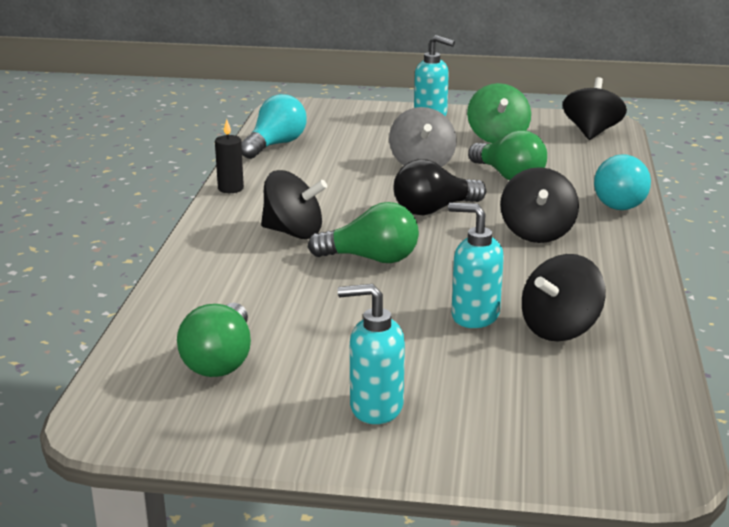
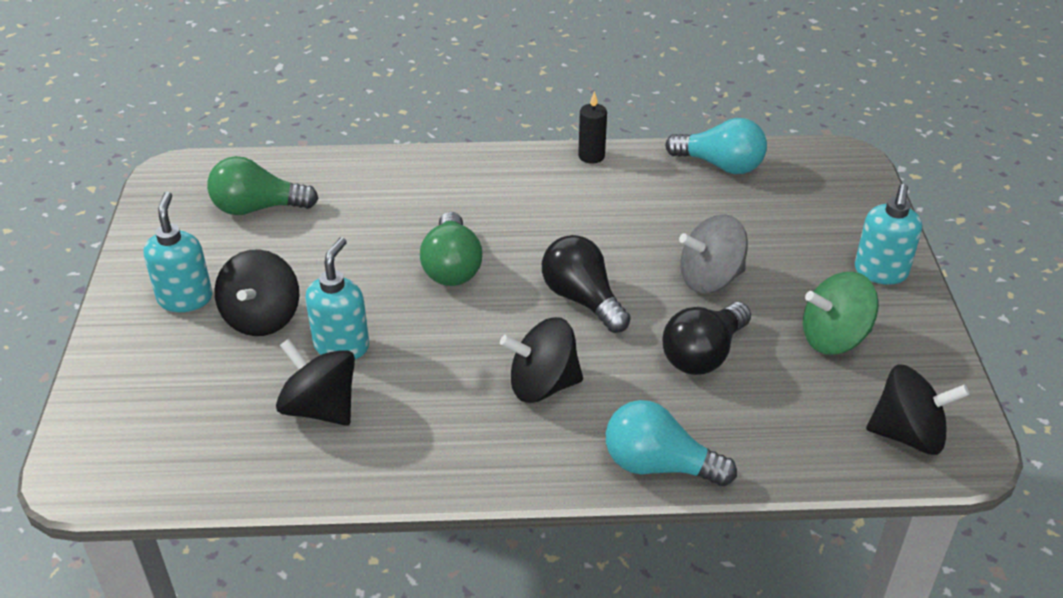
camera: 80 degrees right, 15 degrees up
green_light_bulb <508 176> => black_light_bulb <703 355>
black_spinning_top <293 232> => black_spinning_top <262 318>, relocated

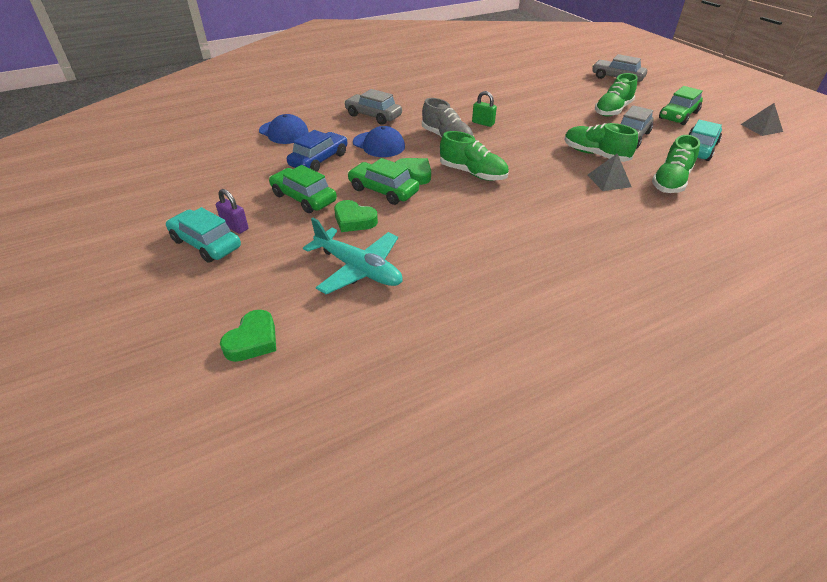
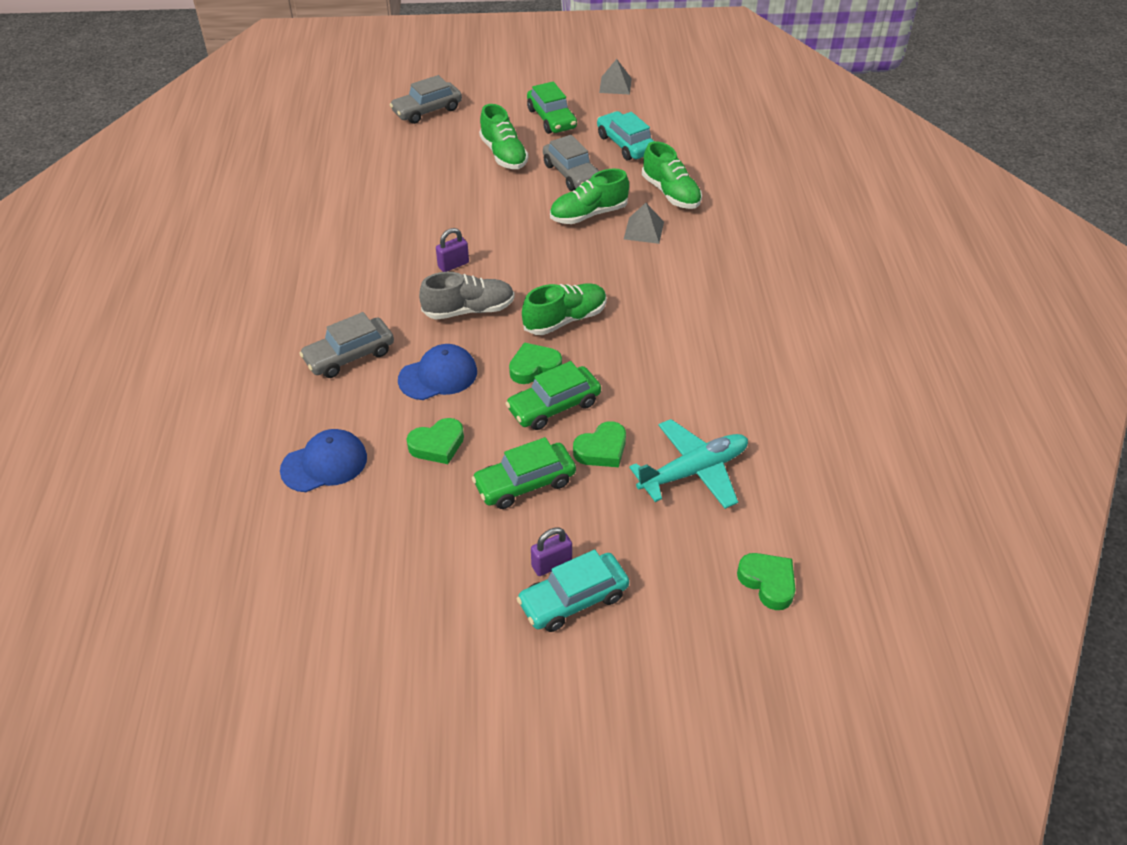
camera: 65 degrees left, 5 degrees up
green_padlock <483 123> => purple_padlock <453 265>
blue_car <319 160> => green_heart <437 445>

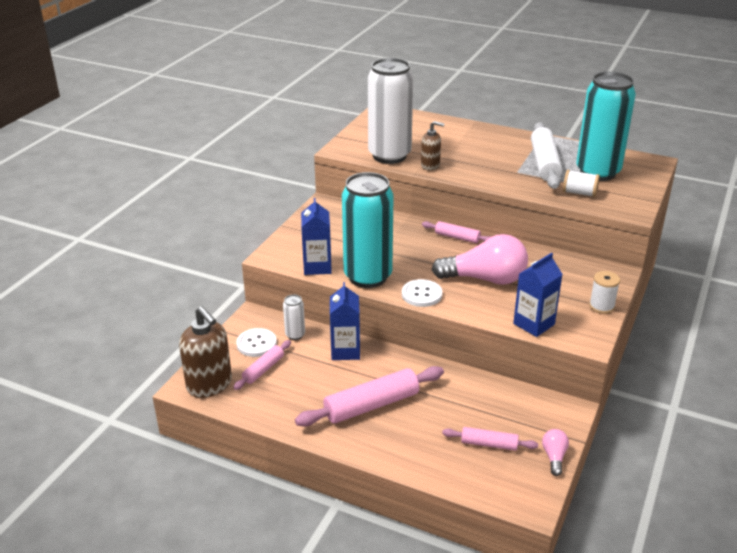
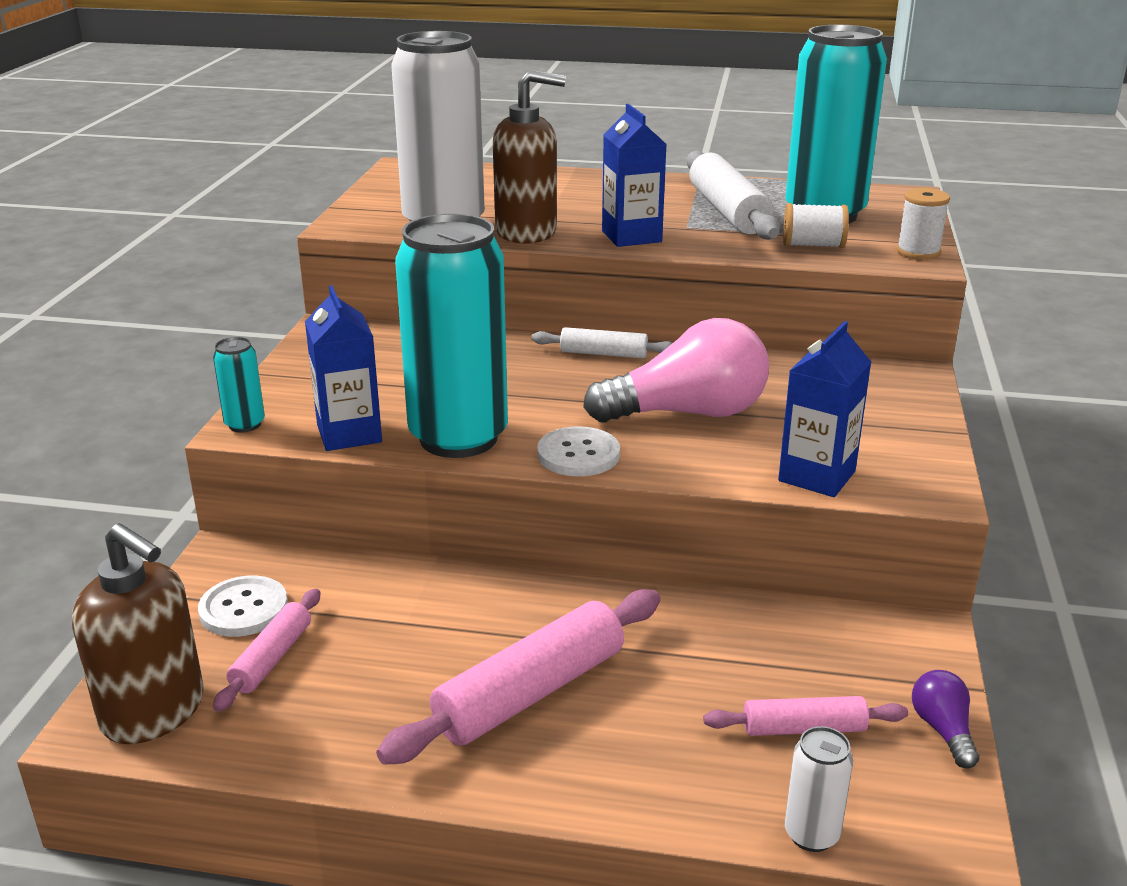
camera: 15 degrees left, 5 degrees down
brown_soap_dispenser <430 165> => brown_soap_dispenser <527 232>, x1.72
pink_rolling_pin <457 237> => white_rolling_pin <603 354>
white_spool <601 306> => white_spool <918 252>, relocated
blue_carton <345 351> => blue_carton <631 236>, relocated
white_can <295 335> => white_can <811 834>, relocated
pink_light_bulb <554 457> => purple_light_bulb <943 730>
nothing => turquoise_can <245 424>

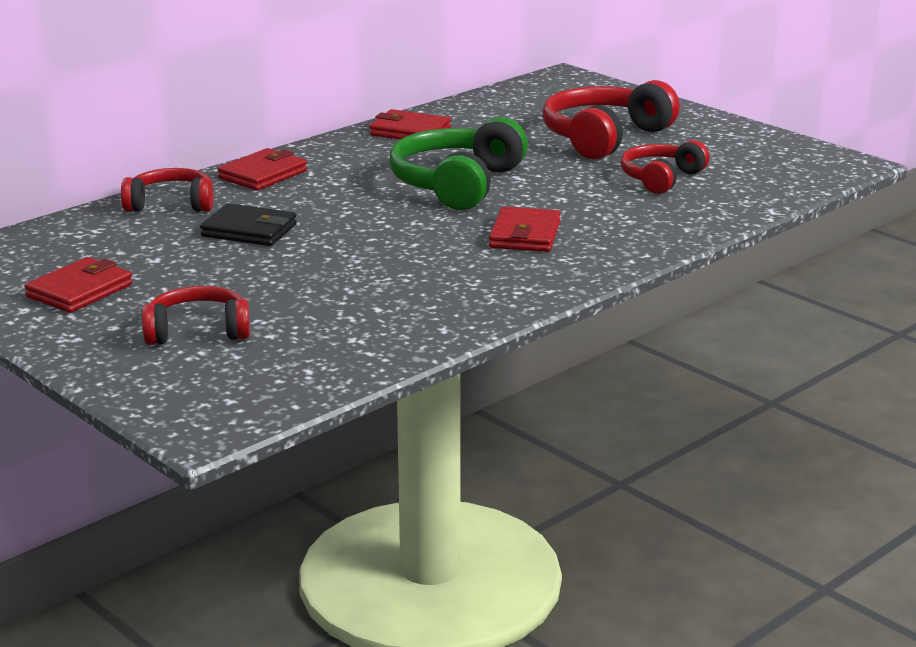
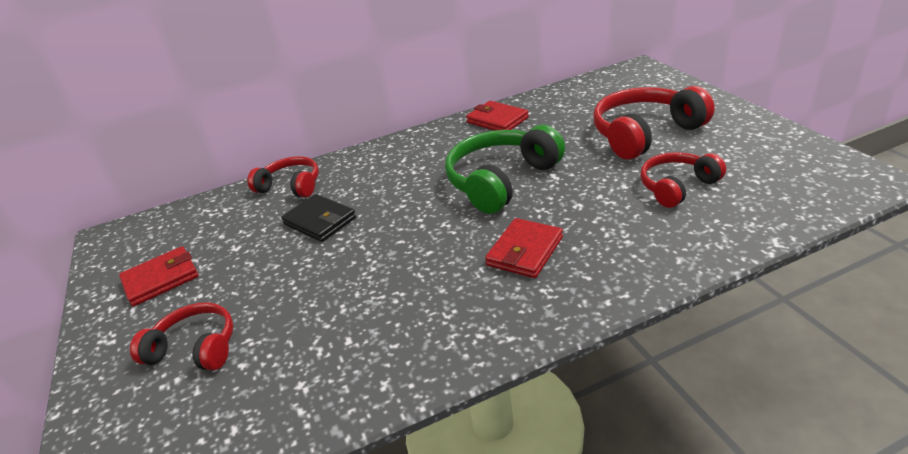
camera: 25 degrees right, 10 degrees up
red_wallet <263 175> => nothing

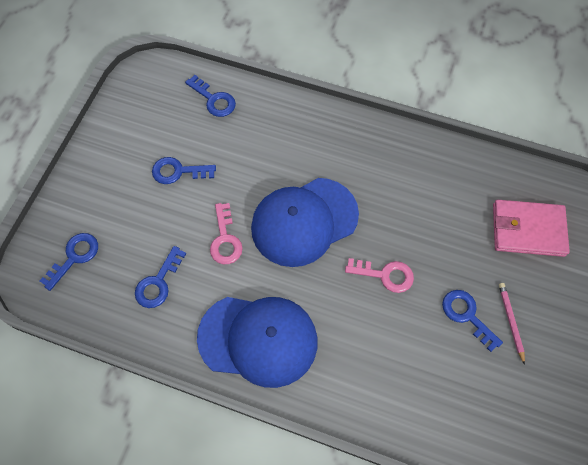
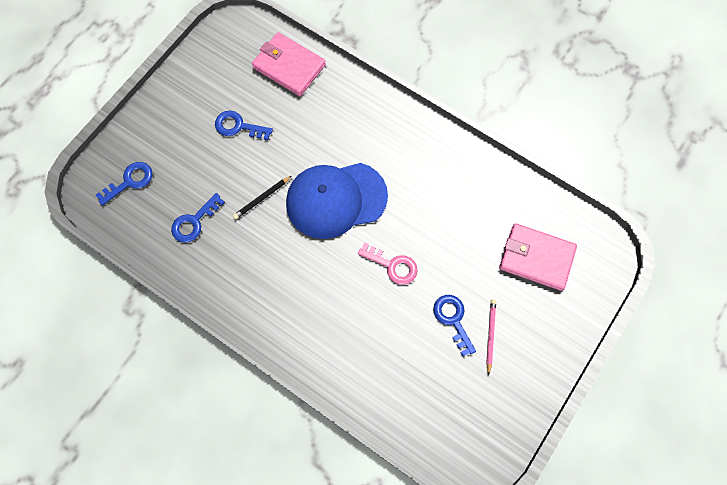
camera: 15 degrees right, 5 degrees up
blue_key <214 100> => pink_wallet <289 66>
pink_key <225 239> => black_pencil <262 198>
blue_cap <258 339> => nothing

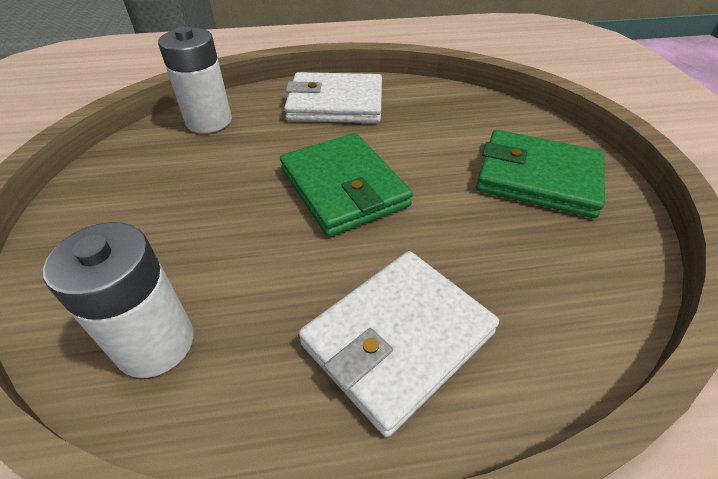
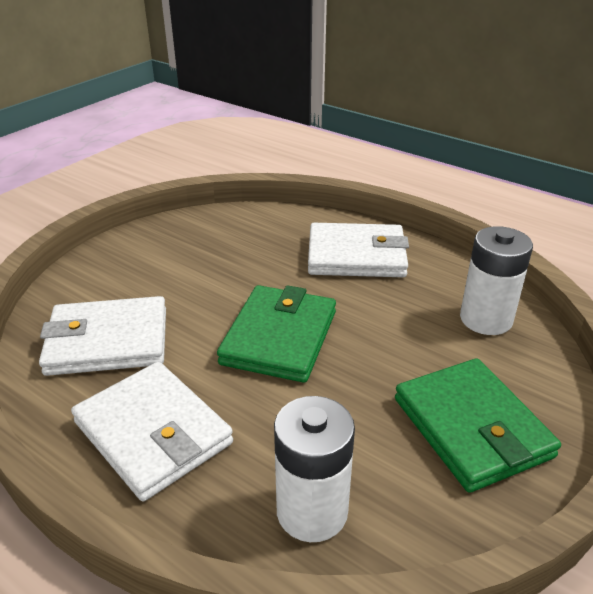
camera: 135 degrees left, 10 degrees down
green_wallet <538 178> => green_wallet <471 427>, relocated
nothing => white_wallet <108 341>

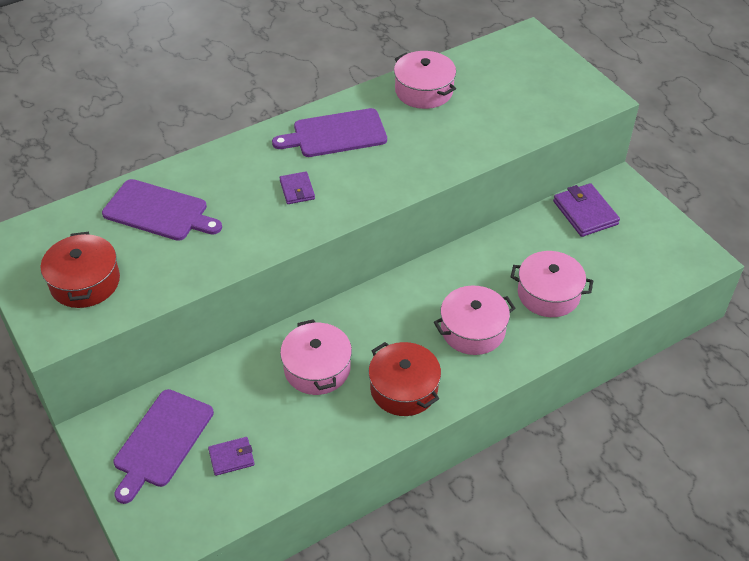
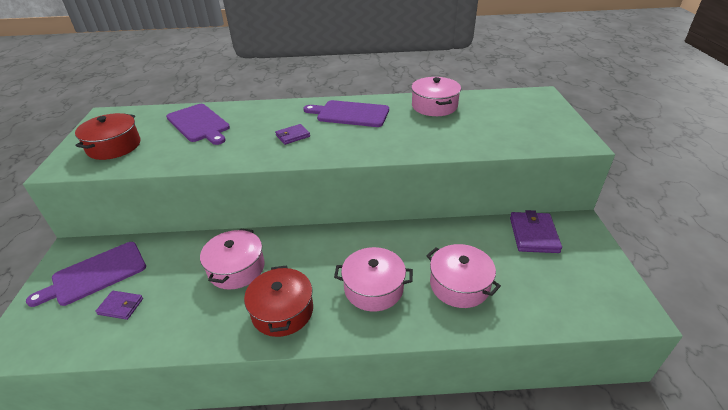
camera: 30 degrees right, 10 degrees down
purple_wallet <297 190> => purple_wallet <293 136>, 45 degrees clockwise

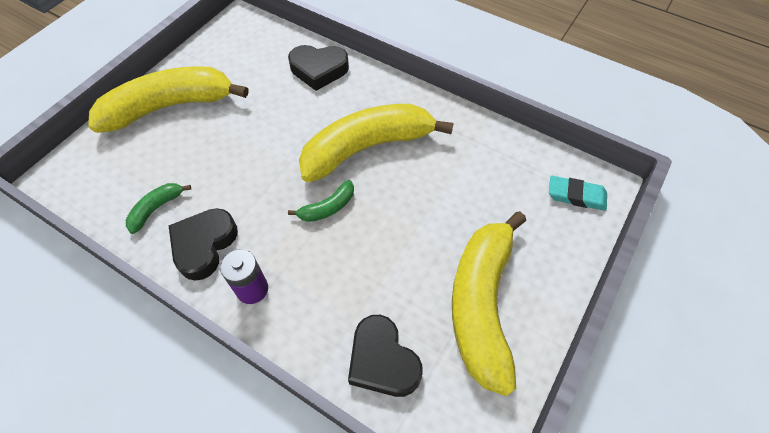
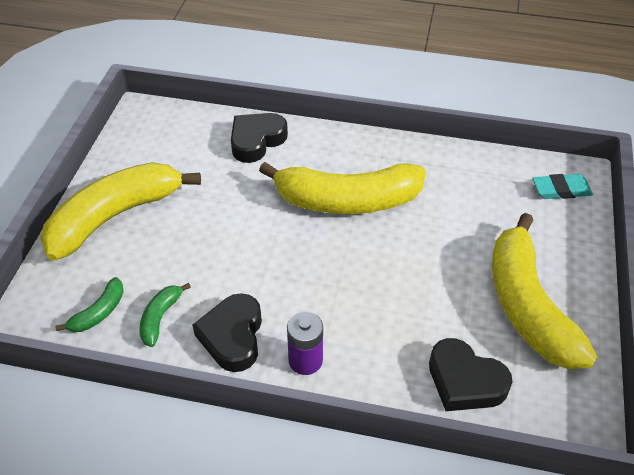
camera: 20 degrees left, 10 degrees down
black_heart <319 70> => black_heart <256 141>, 150 degrees clockwise
yellow_banana <367 148> => yellow_banana <347 200>, 135 degrees counterclockwise
green_banana <327 207> => green_banana <99 312>, relocated

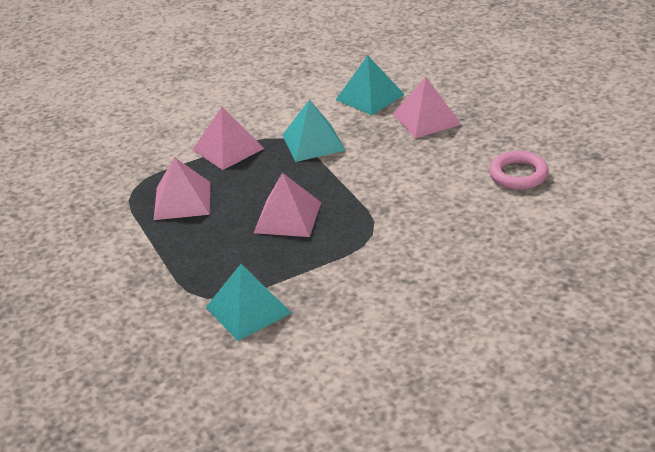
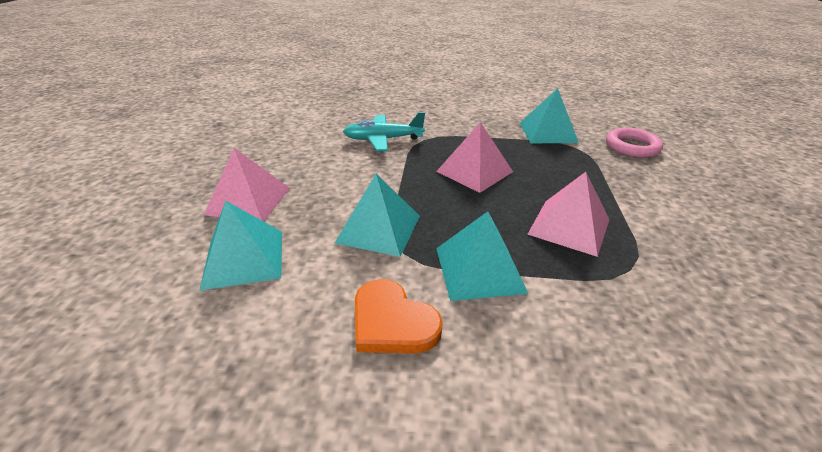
camera: 150 degrees left, 0 degrees up
pink_pyramid <228 149> => turquoise_pyramid <479 269>
pink_ring <518 174> => pink_ring <632 147>, relocated
nothing => turquoise_plane <383 139>
nothing => orange_heart <392 322>

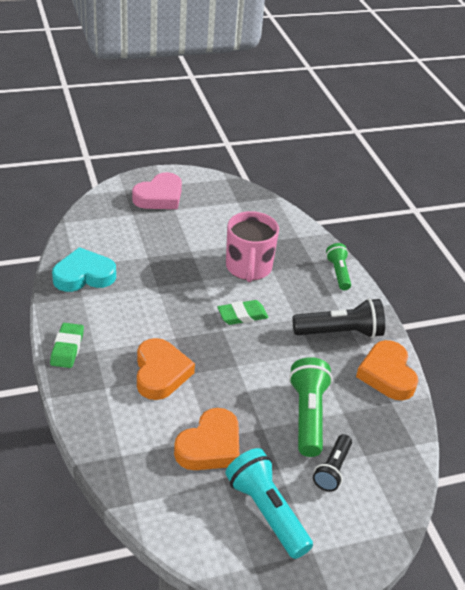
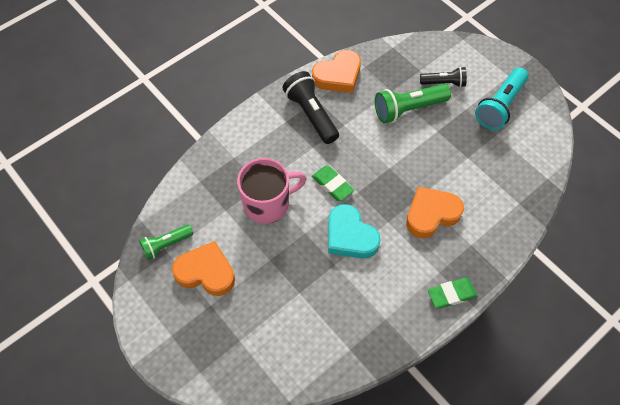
camera: 110 degrees left, 20 degrees up
pink_heart <159 197> => nothing
green_flashlight <338 273> => green_flashlight <166 245>, relocated
turquoise_heart <84 275> => turquoise_heart <350 236>, relocated
orange_heart <210 446> => orange_heart <206 272>, relocated

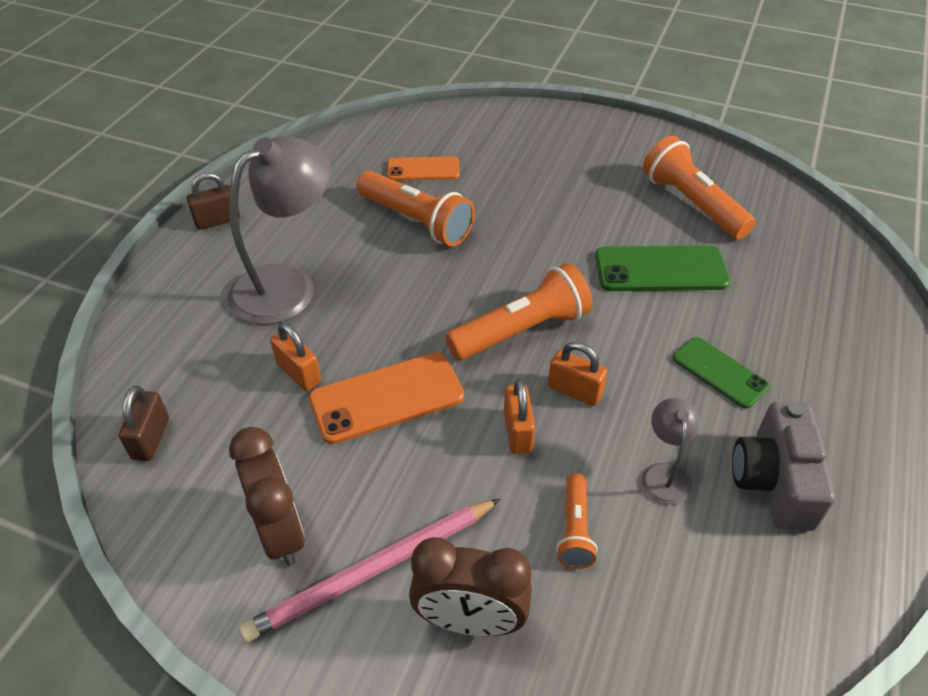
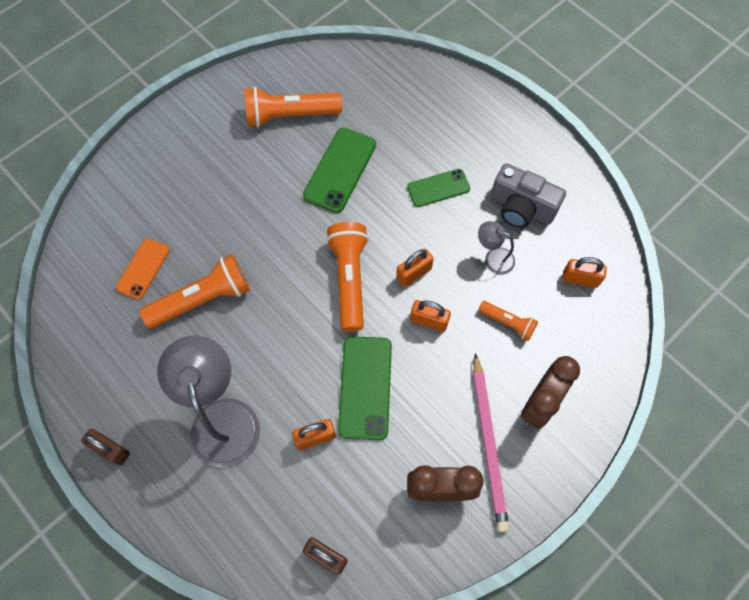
camera: 65 degrees left, 20 degrees up
brown_padlock <217 220> => brown_padlock <111 450>, 60 degrees counterclockwise
orange_phone <386 397> => green_phone <365 387>
nothing => orange_padlock <580 279>

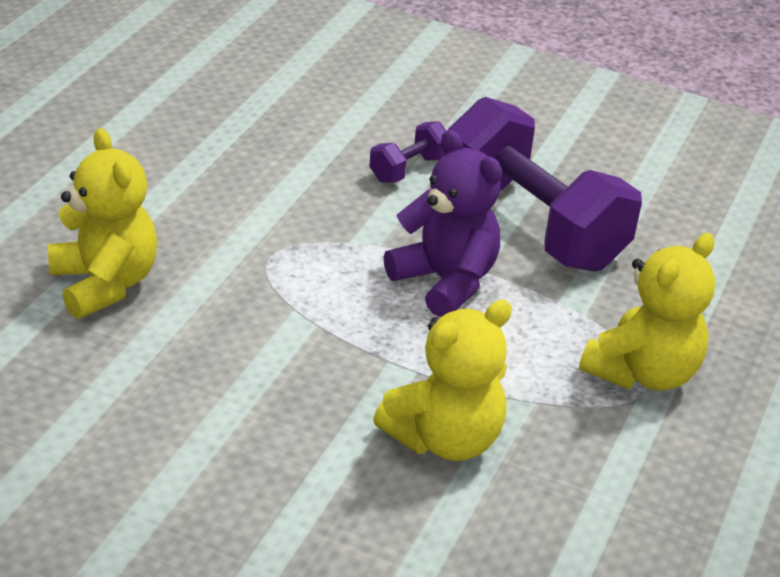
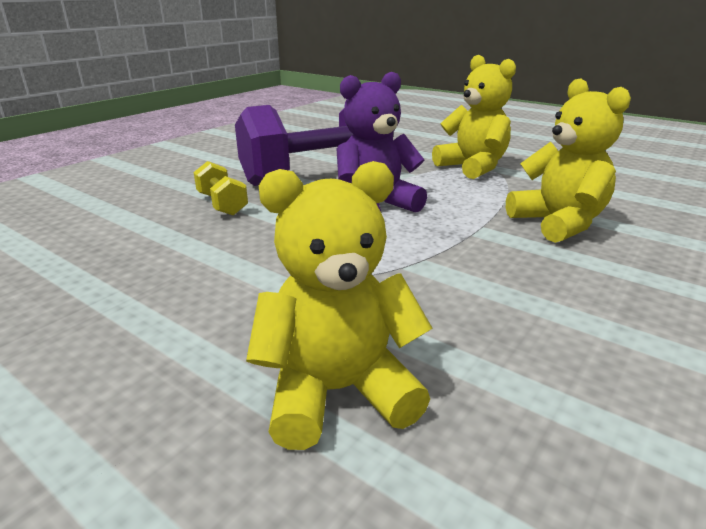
camera: 75 degrees left, 10 degrees down
purple_dumbbell <408 169> => yellow_dumbbell <222 204>

